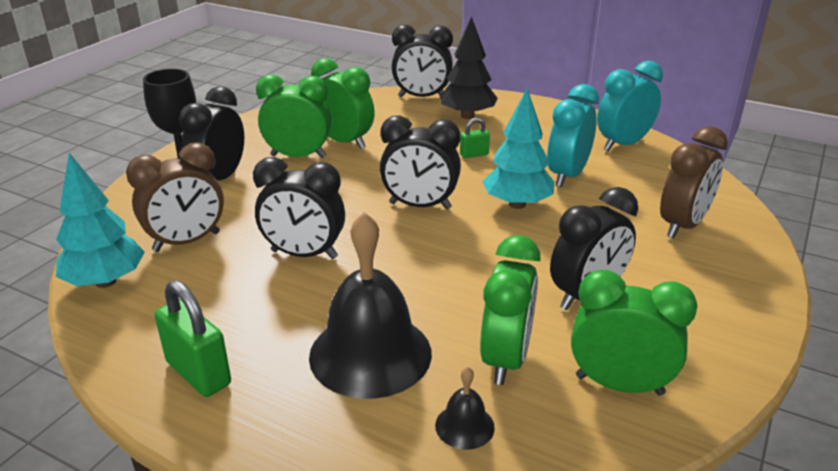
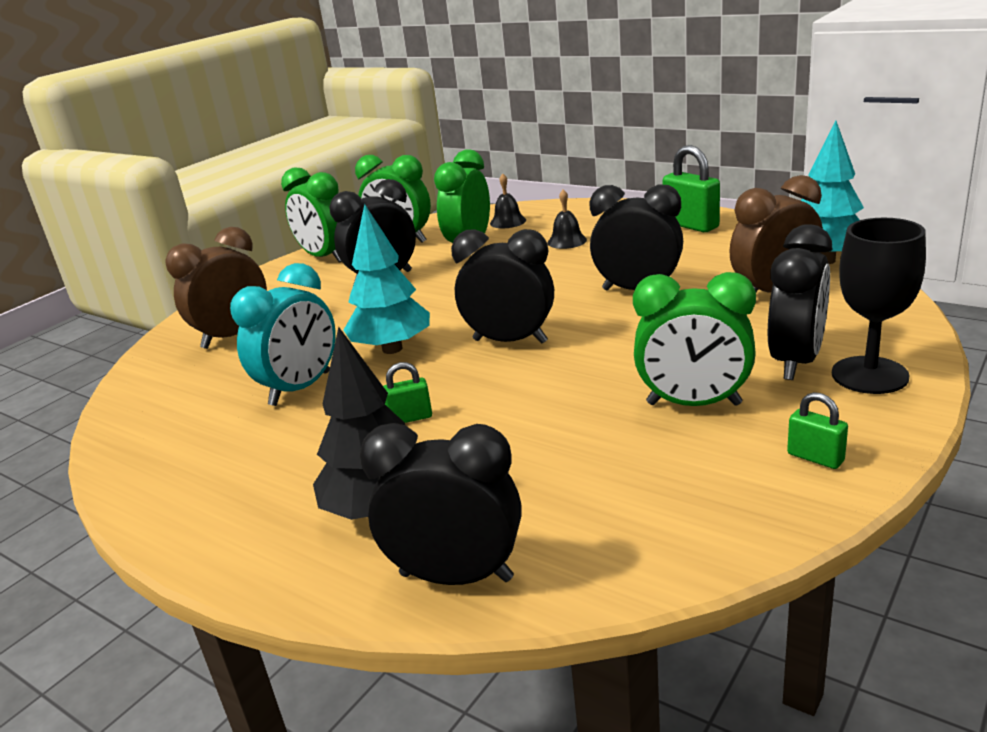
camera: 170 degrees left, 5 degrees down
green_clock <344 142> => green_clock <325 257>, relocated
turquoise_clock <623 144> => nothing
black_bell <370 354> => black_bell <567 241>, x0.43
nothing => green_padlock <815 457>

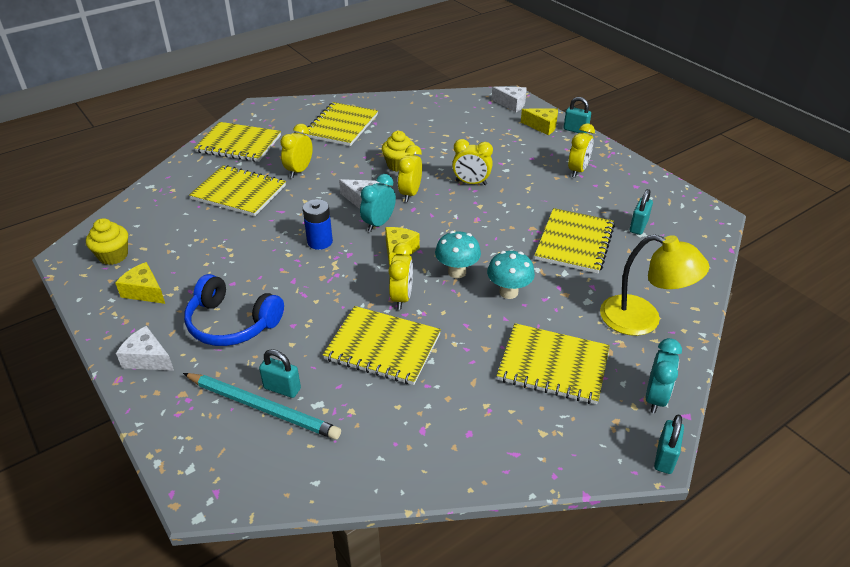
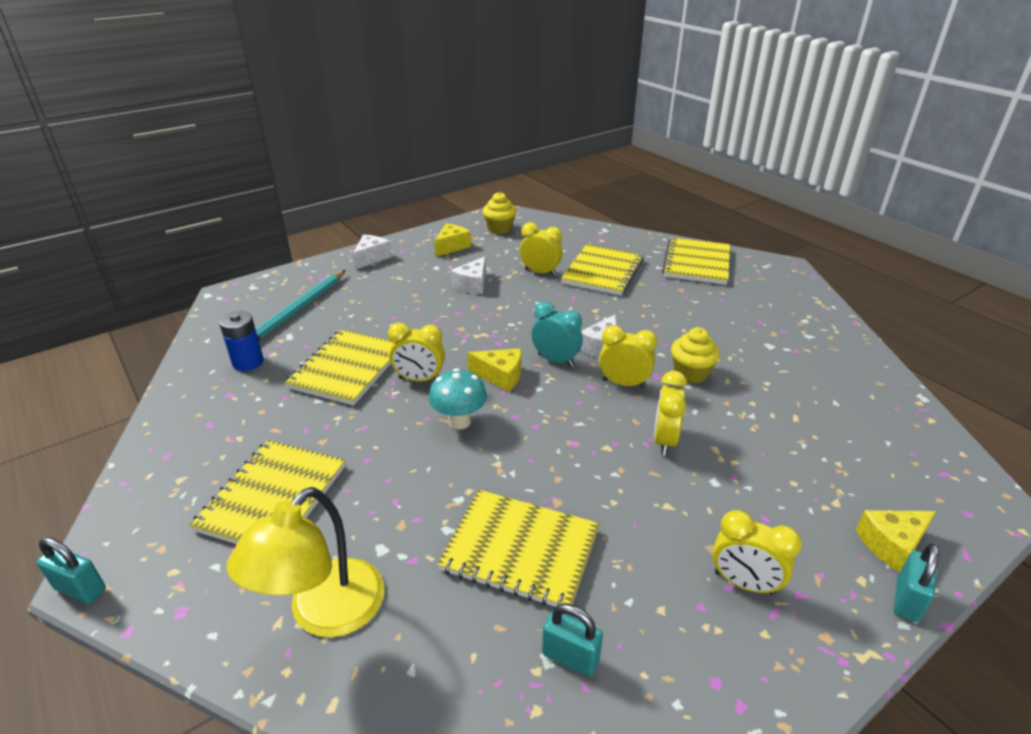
camera: 90 degrees right, 5 degrees down
white_cheese <511 104> => white_cheese <472 284>, relocated
yellow_notebook <341 126> => nothing
yellow_cheese <542 126> => yellow_cheese <891 544>, 45 degrees clockwise
yellow_clock <299 171> => yellow_clock <540 272>, relocated
blue_battery <320 242> => blue_battery <248 362>, relocated
turquoise_mushroom <508 292> => nothing
blue_headphones <232 323> => nothing
turquoise_clock <655 398> => nothing
turquoise_padlock <282 388> => nothing

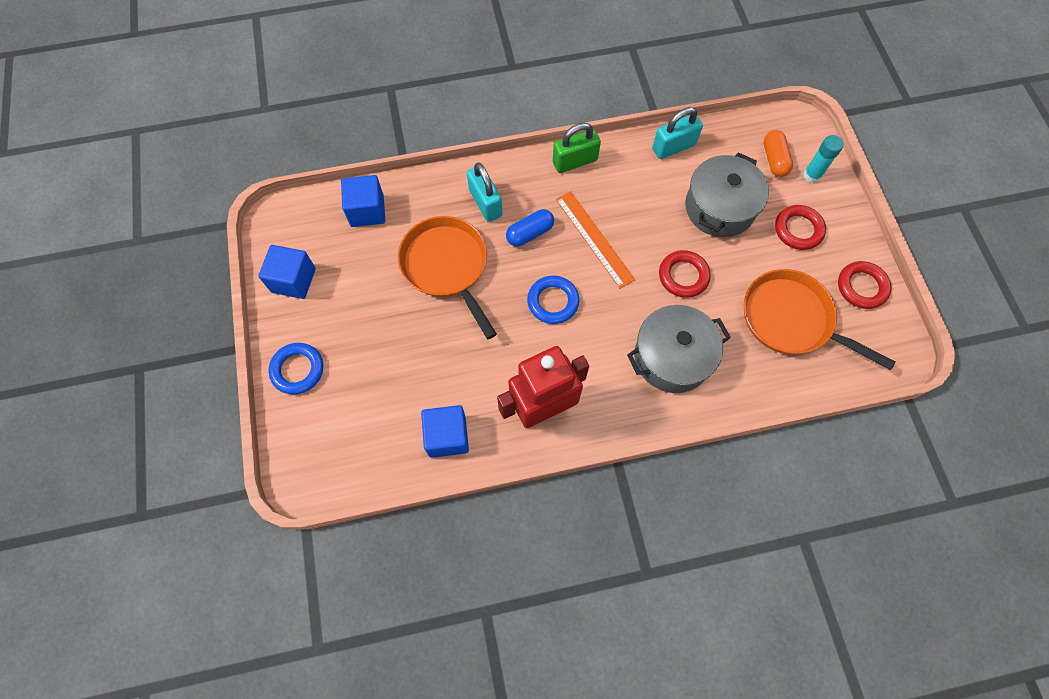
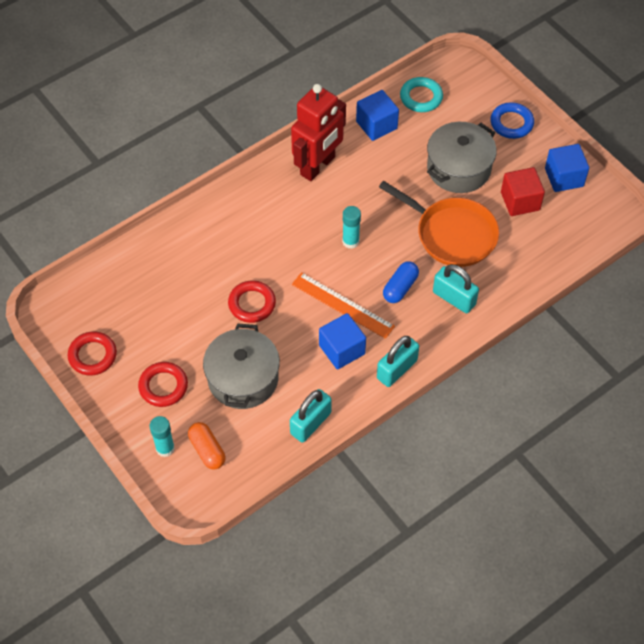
camera: 155 degrees right, 10 degrees down
green_padlock <575 161> => turquoise_padlock <396 369>
blue_cube <367 211> => blue_cube <342 350>, relocated
orange_pan <791 319> => nothing
blue_ring <553 302> => turquoise_glue_stick <350 241>
grey_pot <672 357> => grey_pot <459 168>, relocated
nothing => turquoise_ring <421 97>
nothing => red_cube <520 201>

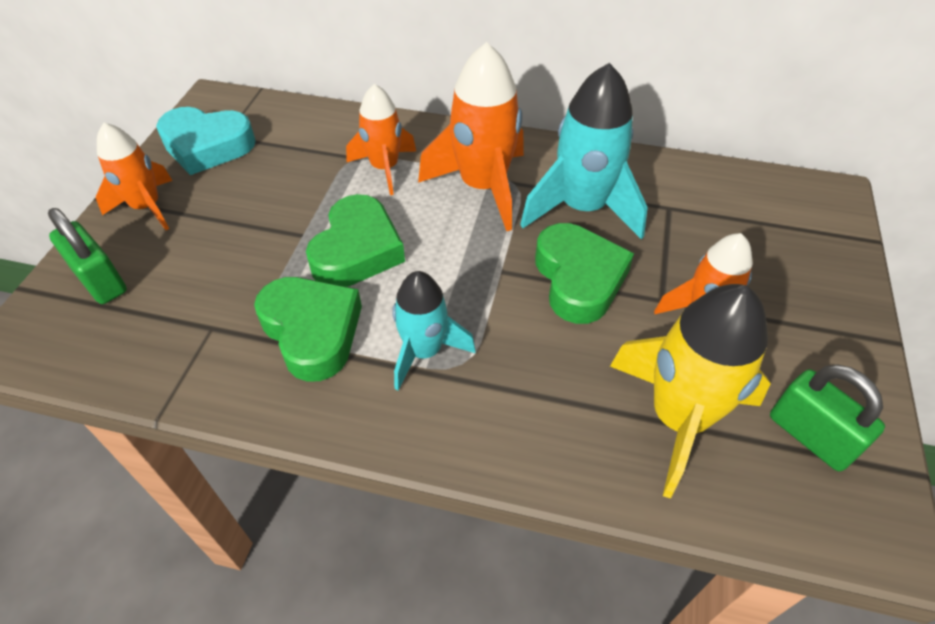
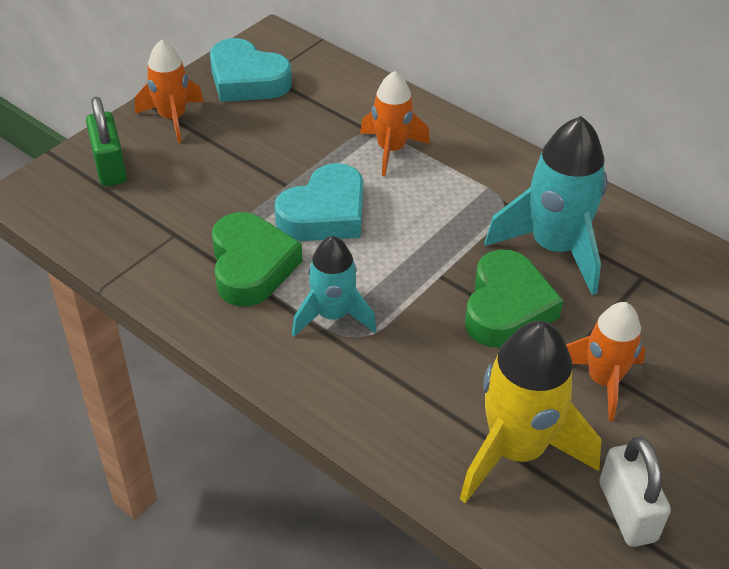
camera: 25 degrees right, 5 degrees down
orange_rocket <483 187> => nothing
green_heart <357 250> => turquoise_heart <325 214>
green_padlock <810 436> => white_padlock <627 511>

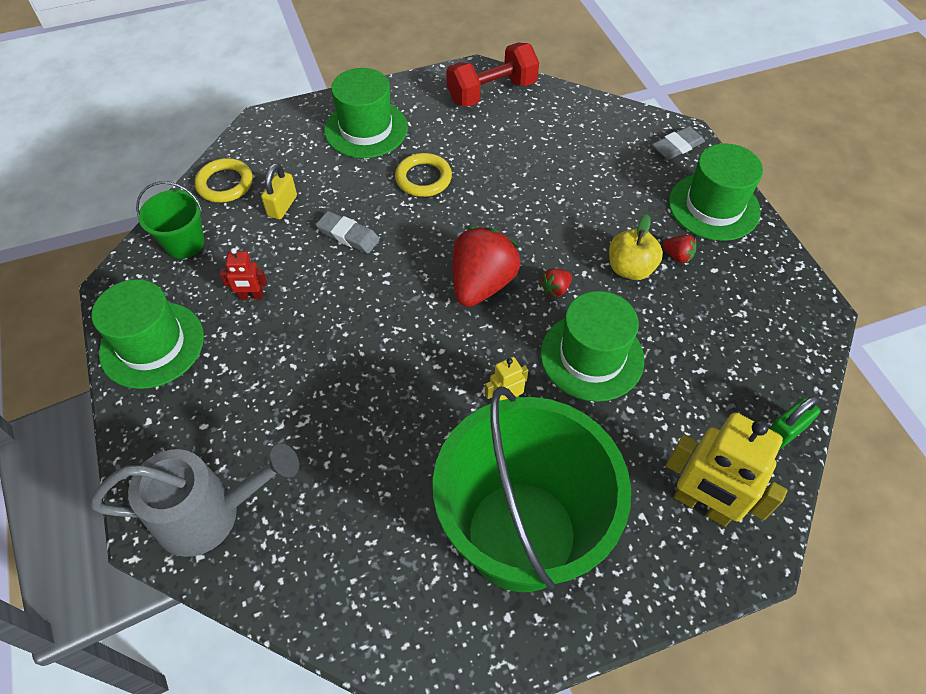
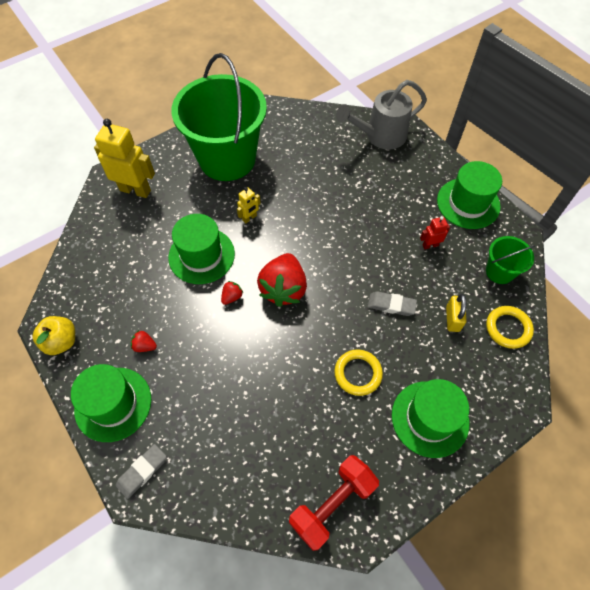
camera: 165 degrees right, 5 degrees up
yellow_apple <630 269> => yellow_apple <61 342>, relocated
green_padlock <785 432> => nothing

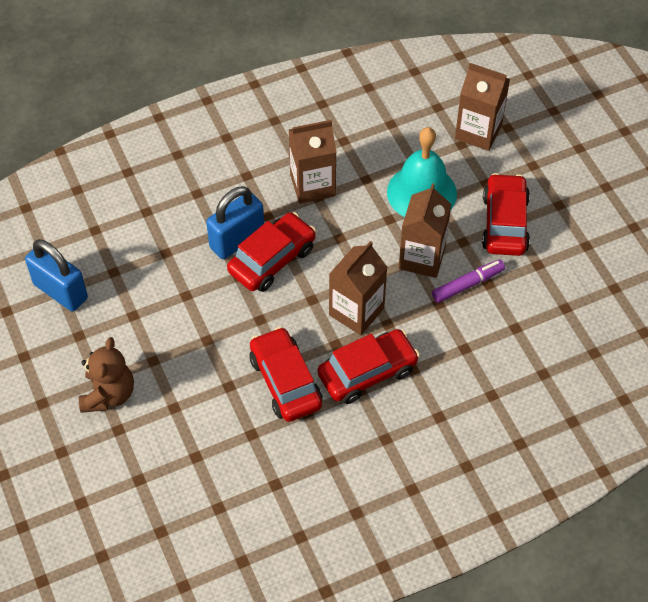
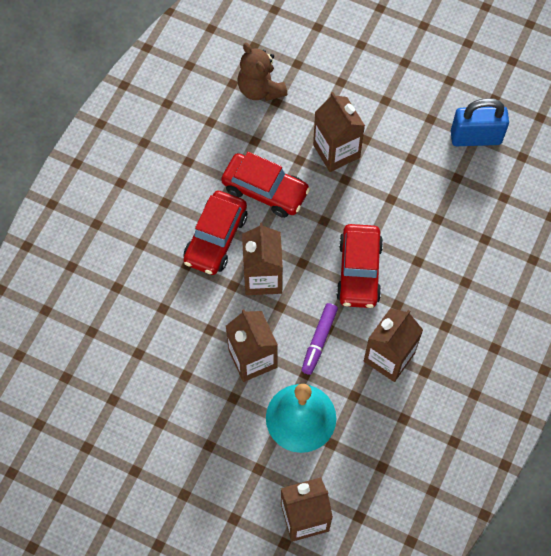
camera: 140 degrees right, 10 degrees up
red_car <504 223> => nothing
blue_padlock <237 240> => nothing
purple_marker <467 284> => purple_marker <319 340>, relocated
brown_teddy_bear <108 394> => brown_teddy_bear <260 89>, relocated
nothing => brown_carton <336 151>

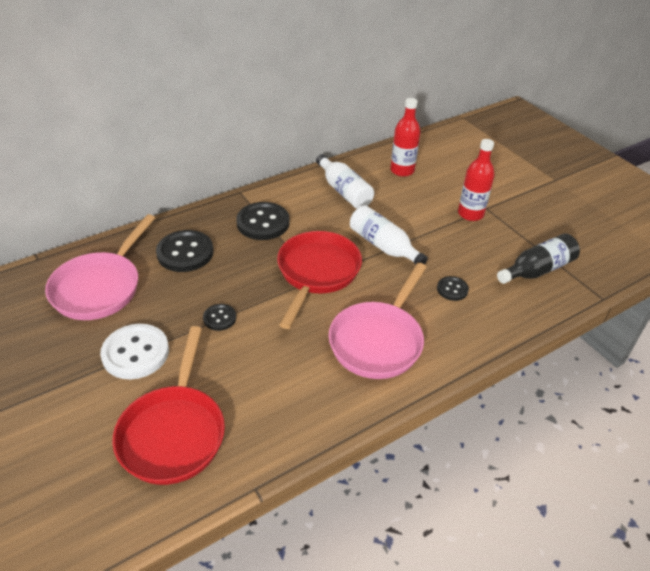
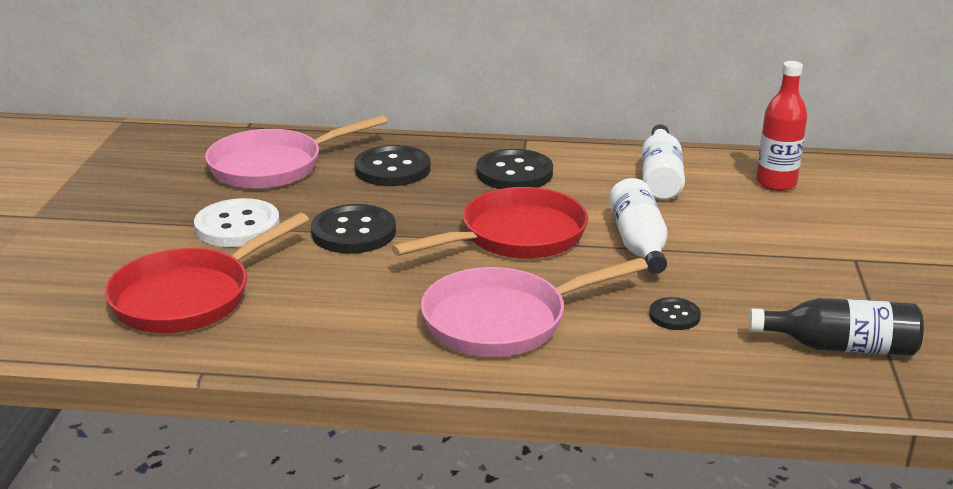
camera: 40 degrees right, 15 degrees down
red_bottle <470 214> => nothing
black_button <219 318> => black_button <354 232>, x1.88

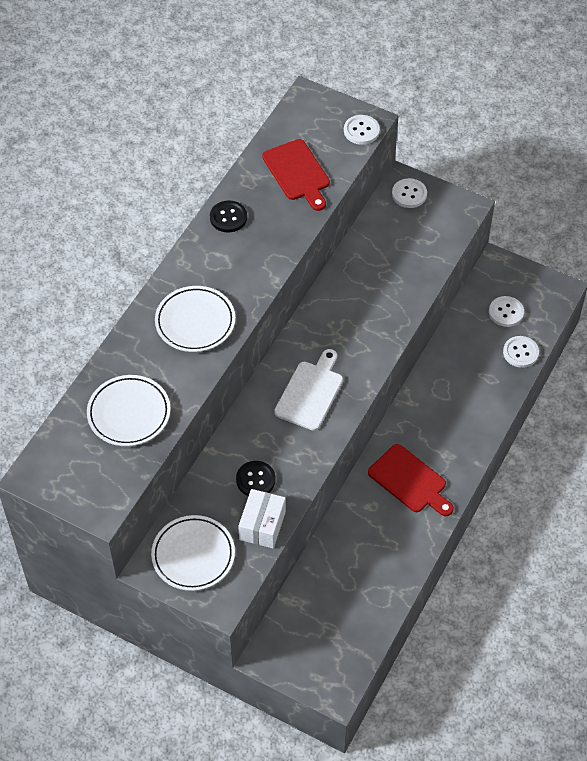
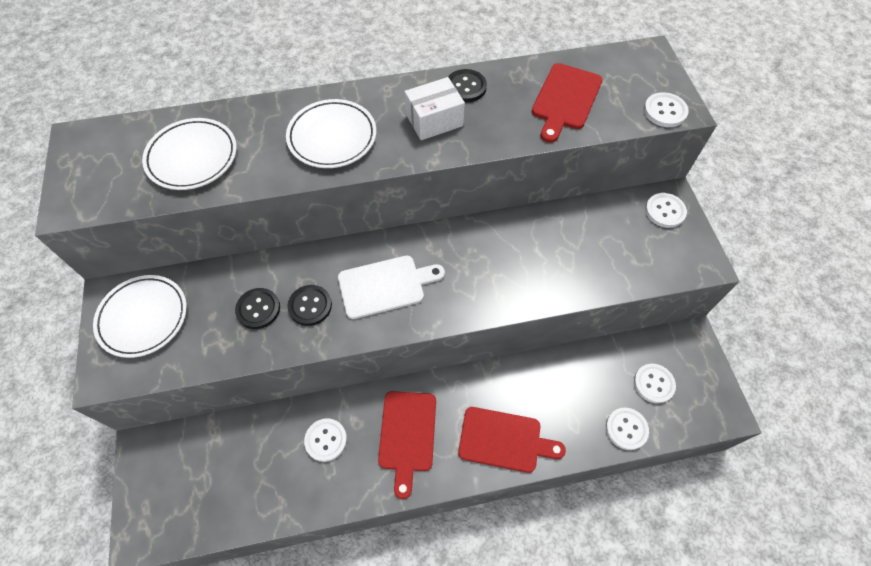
camera: 50 degrees right, 5 degrees up
white_box <262 525> => white_box <434 120>, relocated
nothing => black_button <310 306>
nothing => red_cutting_board <504 440>
nothing => white_button <326 440>

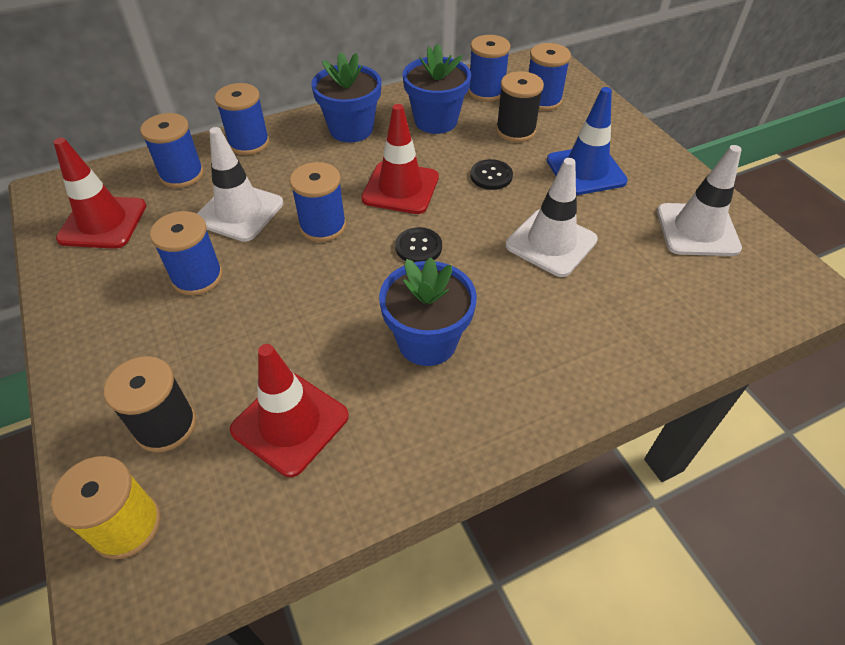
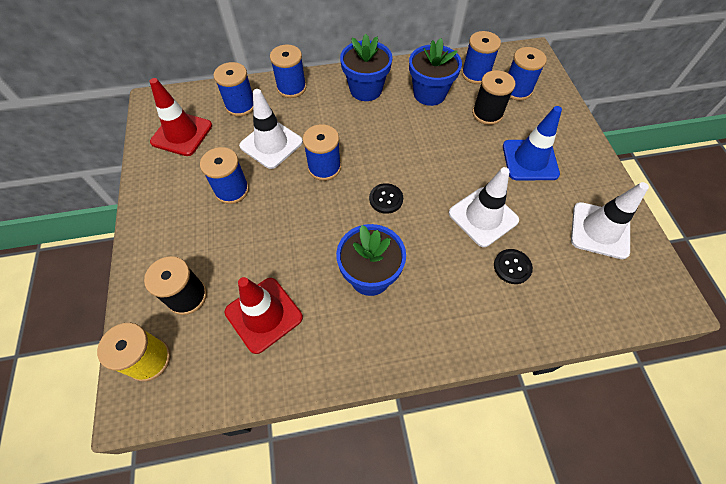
camera: 15 degrees right, 10 degrees up
red_traffic_cone <400 188> => nothing
black_button <491 176> => black_button <512 267>, relocated

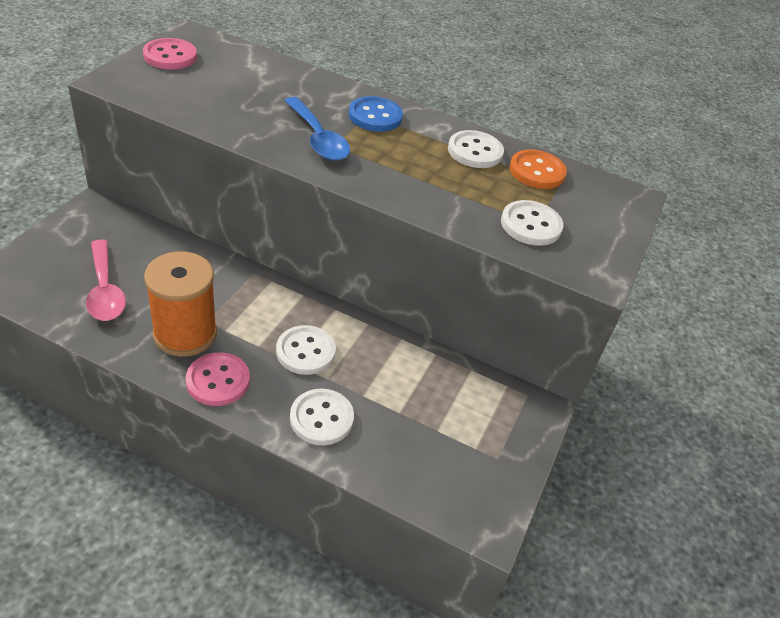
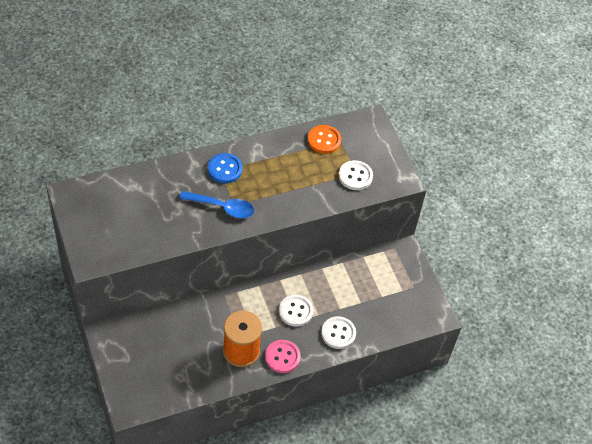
camera: 45 degrees left, 10 degrees up
pink_button <170 56> => nothing
white_button <475 151> => nothing
pink_spoon <105 290> => nothing

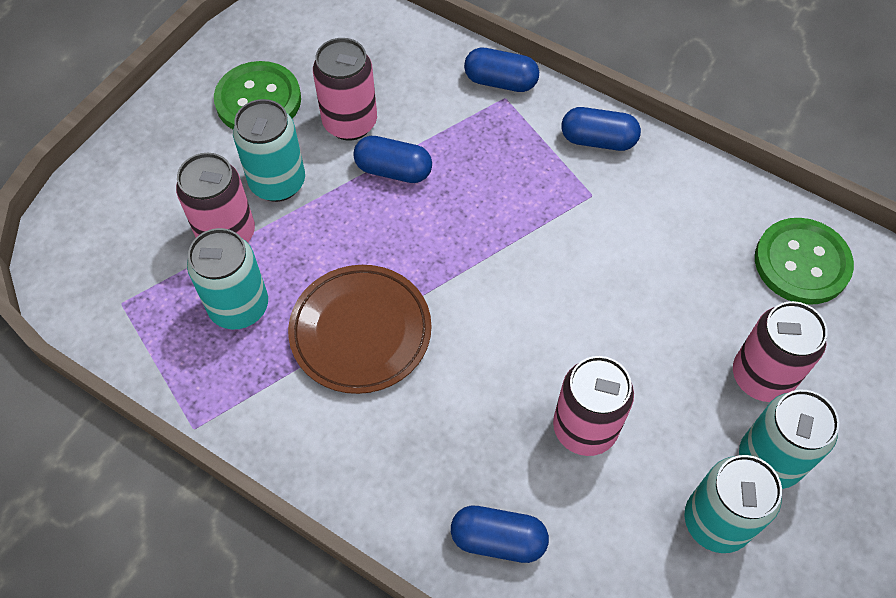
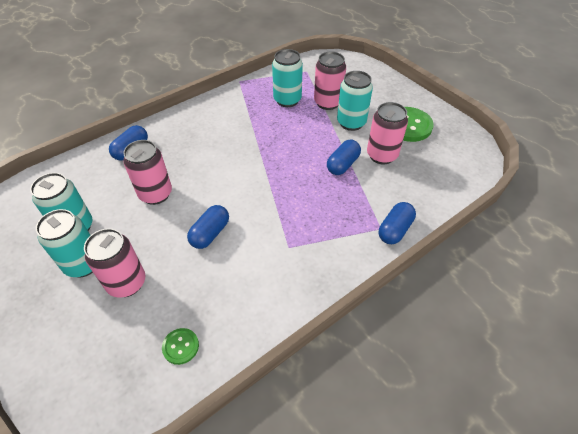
camera: 110 degrees right, 10 degrees down
blue_capsule <598 140> => blue_capsule <210 233>, relocated
green_button <801 263> => green_button <180 346>, x0.52
brown_plate <360 332> => nothing

